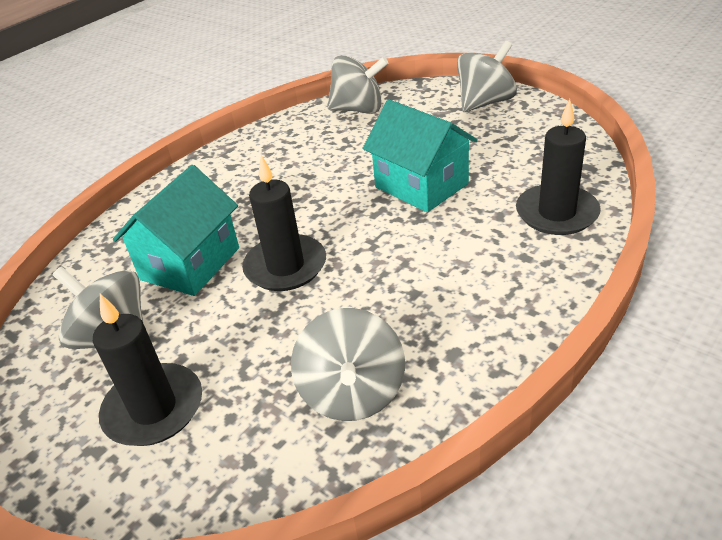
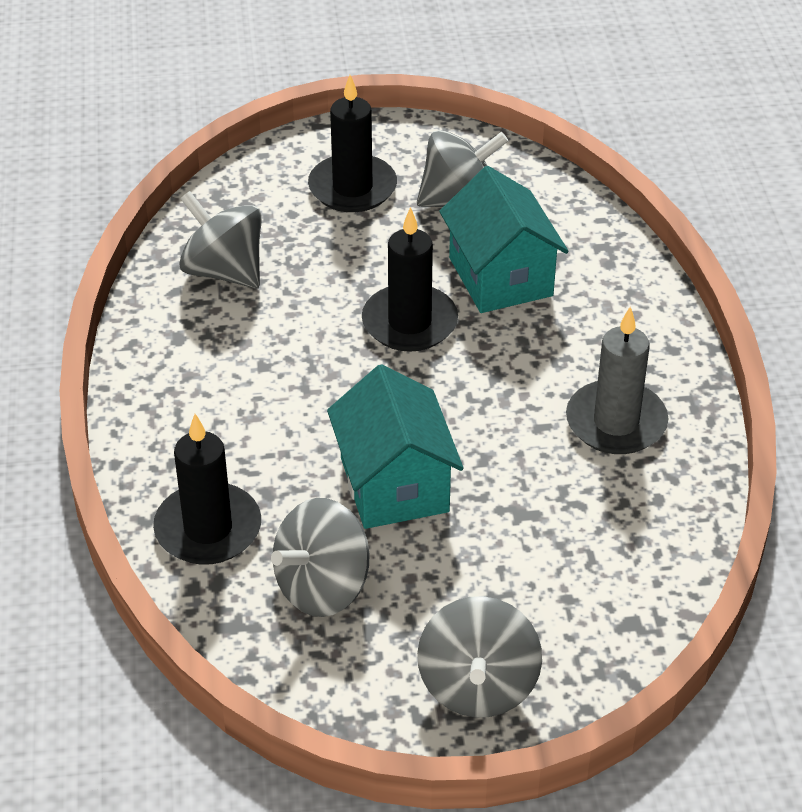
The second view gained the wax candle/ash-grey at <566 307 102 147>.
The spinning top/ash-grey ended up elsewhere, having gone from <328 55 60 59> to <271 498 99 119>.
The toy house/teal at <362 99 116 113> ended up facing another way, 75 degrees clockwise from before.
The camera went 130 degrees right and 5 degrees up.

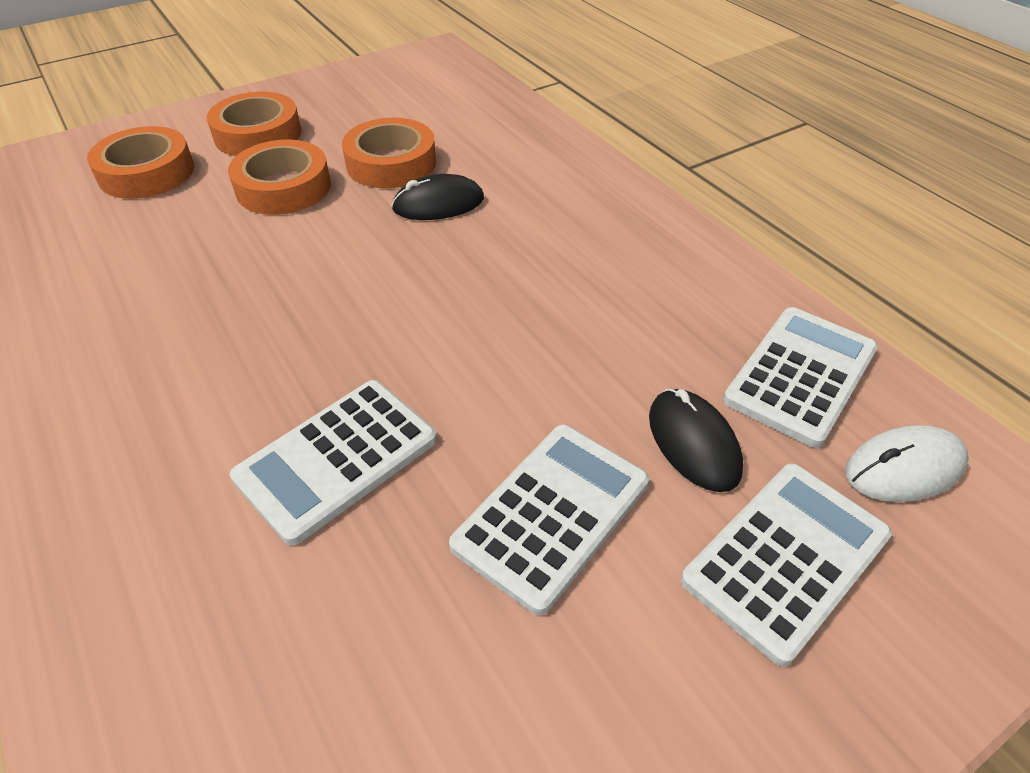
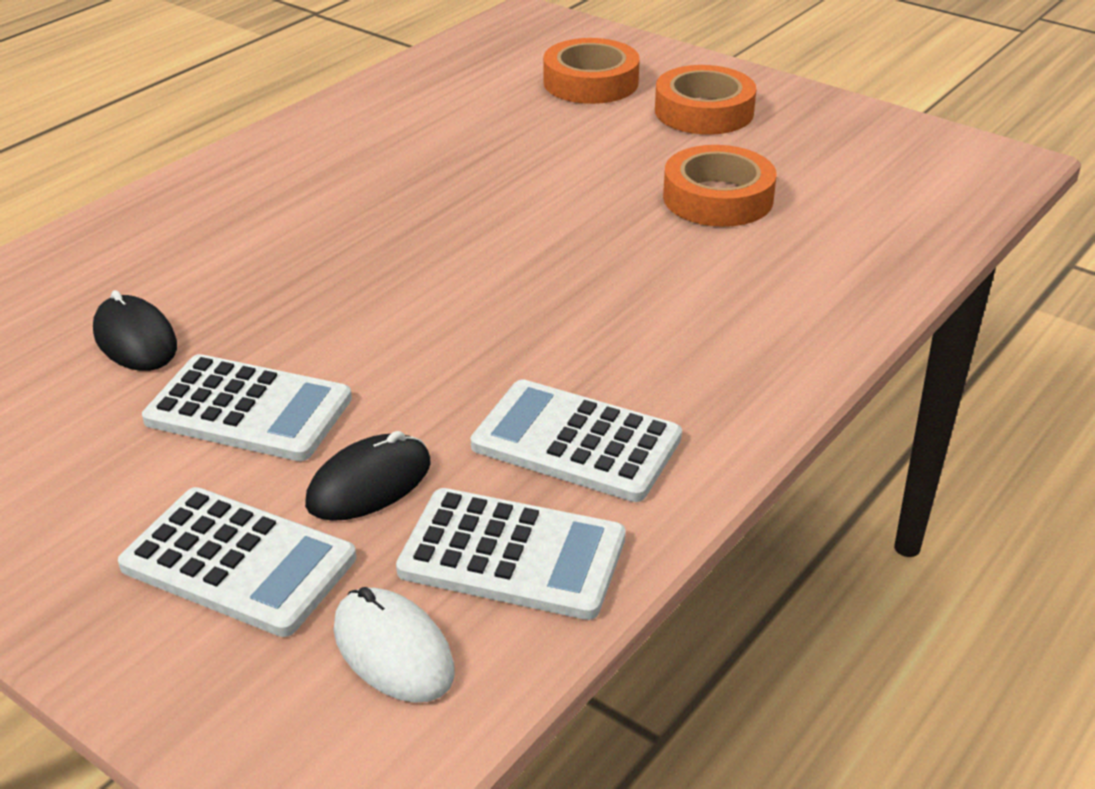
The second view lost the roll of tape/bright orange at <228 139 103 76>.
The pocket calculator/snow-white ended up elsewhere, having gone from <230 380 207 166> to <471 379 211 123>.
The mouse/black ended up elsewhere, having gone from <391 174 93 46> to <93 290 84 81>.
The camera went 70 degrees right and 10 degrees down.

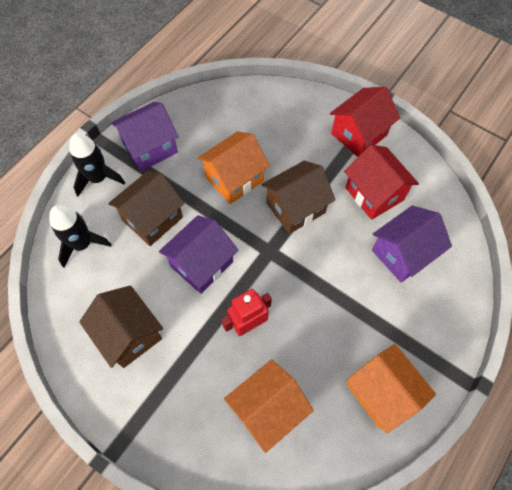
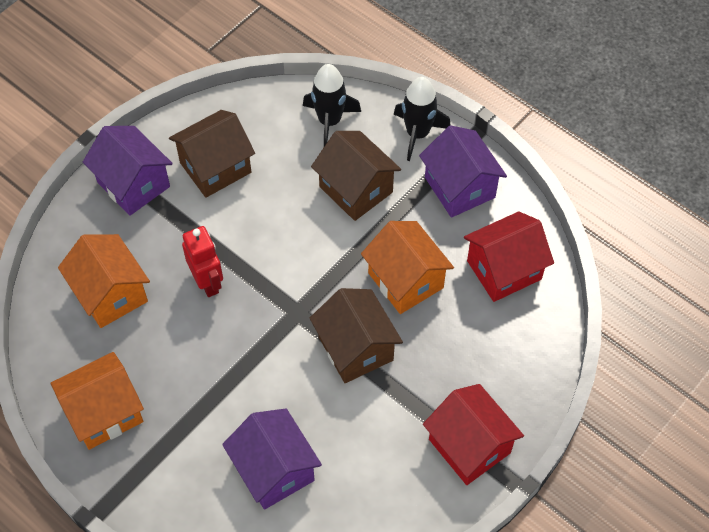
The toy house/violet ended up elsewhere, having gone from <159 215 79 79> to <83 126 90 90>.
The toy house/crimson ended up elsewhere, having gone from <344 145 75 75> to <464 212 90 90>.
The camera went 95 degrees right and 5 degrees down.

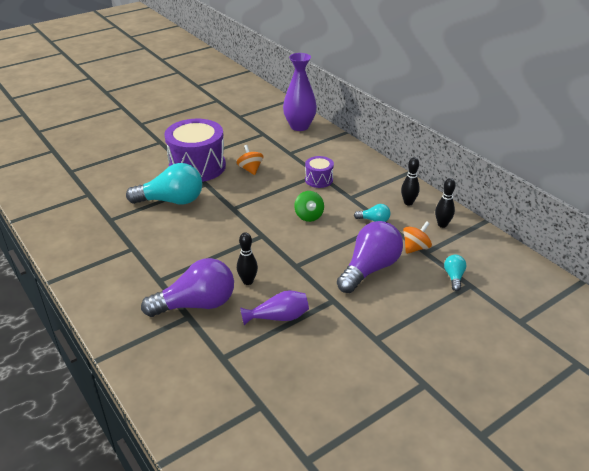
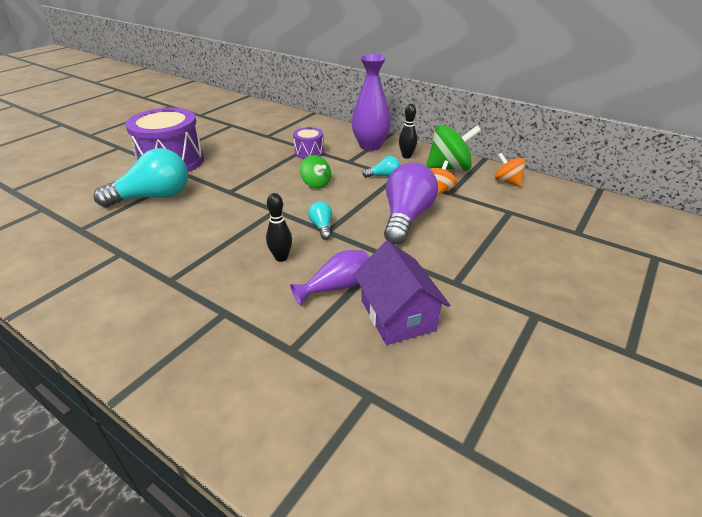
The second view lost the lightbulb/violet at <141 258 93 59>.
The second view gained the toy house/violet at <354 241 96 104>.
The spinning top/bright orange ended up elsewhere, having gone from <237 145 26 30> to <495 153 31 33>.
The vase/violet ended up elsewhere, having gone from <283 53 34 78> to <351 54 40 97>.
The lightbulb/teal ended up elsewhere, having gone from <444 255 23 36> to <308 201 24 39>.
Where the bowling pin/black stood at <435 178 21 50>, the spinning top/green came to stand at <426 125 55 46>.
The camera went 20 degrees left and 0 degrees up.

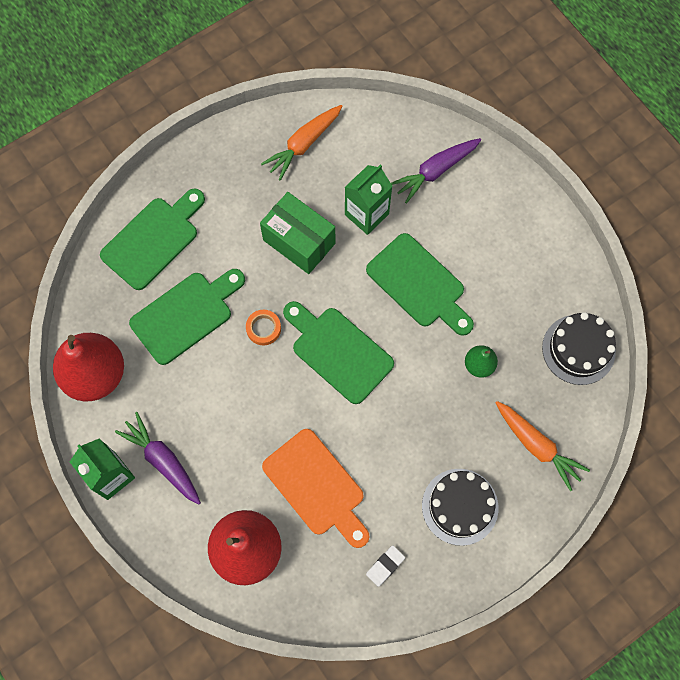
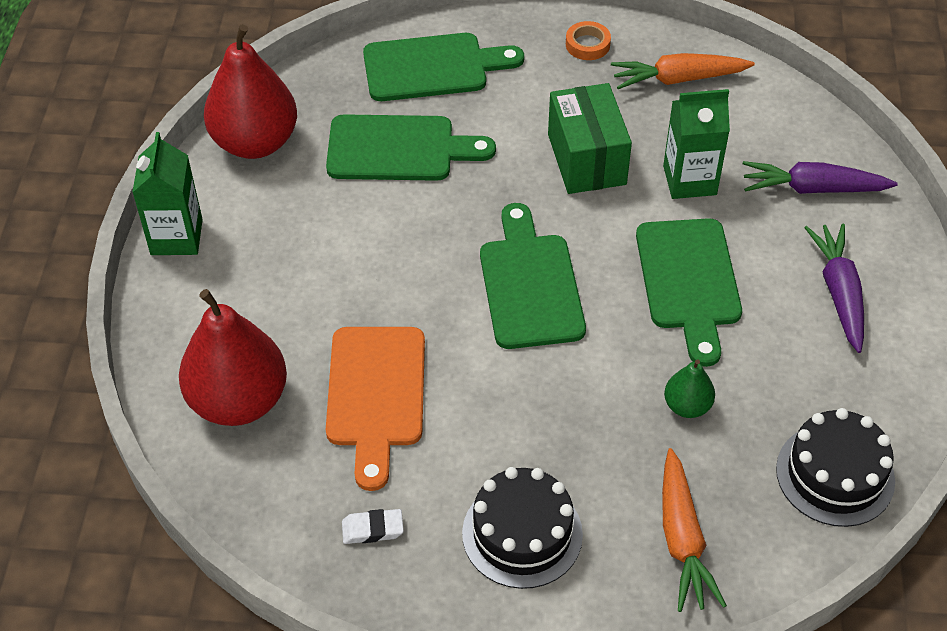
The root vegetable/violet ended up elsewhere, having gone from <115 412 86 92> to <804 223 60 130>.
The roll of tape/bright orange ended up elsewhere, having gone from <246 310 35 35> to <566 21 45 39>.
The camera went 40 degrees right and 20 degrees down.

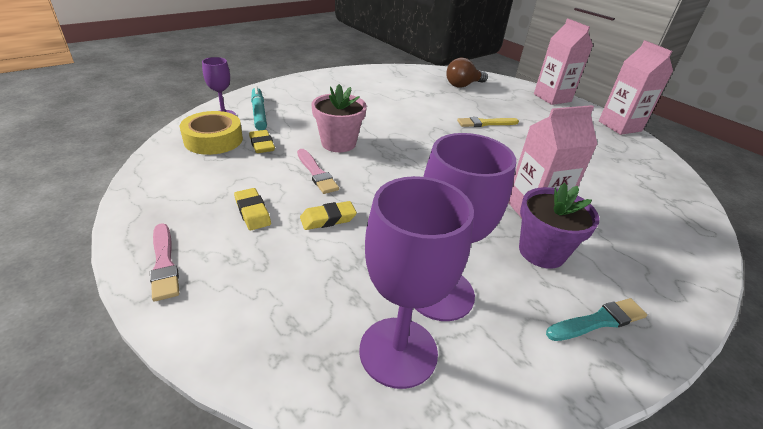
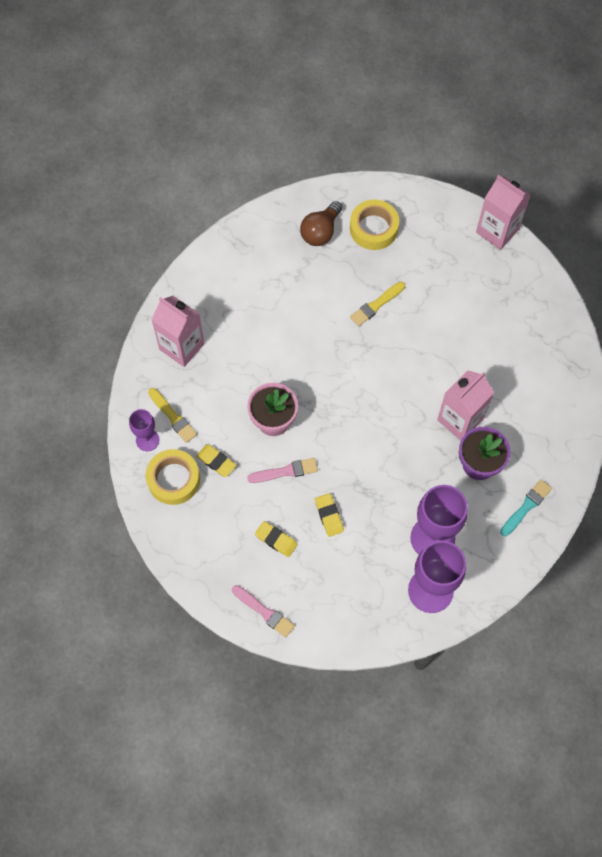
The second view gained the roll of tape/bright yellow at <350 200 49 50>.
The milk carton/rosy ended up elsewhere, having gone from <534 18 59 87> to <151 296 54 71>.
Where the marker/teal stood at <251 86 16 45>, the paintbrush/bright yellow came to stand at <148 388 49 55>.
The paintbrush/rosy at <297 149 42 45> ended up facing another way, 45 degrees counterclockwise from before.
The pencil eraser/bright yellow at <300 201 57 29> ended up facing another way, 60 degrees counterclockwise from before.
The camera went 25 degrees left and 30 degrees up.

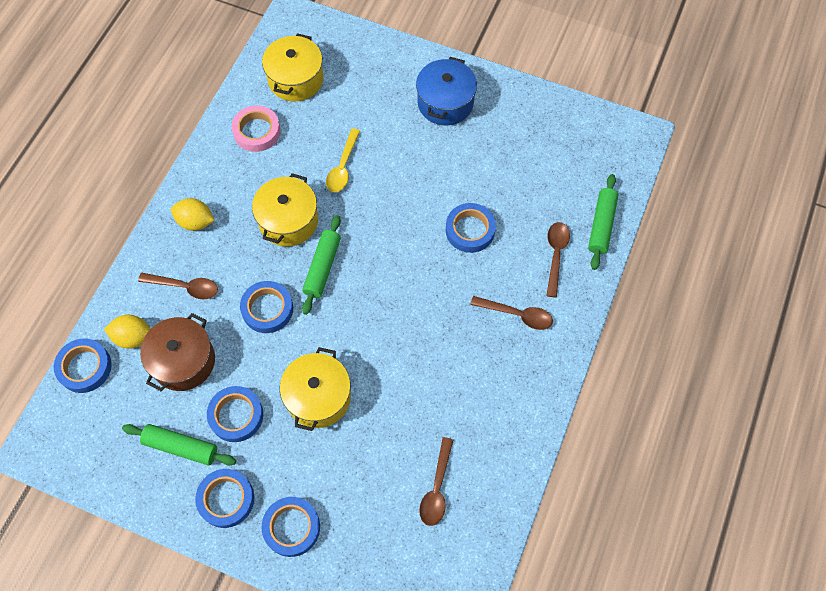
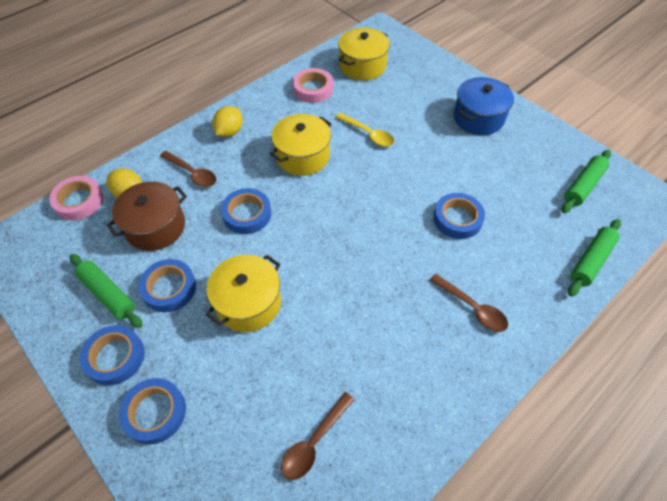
The second view lost the spoon/dark brown at <546 222 24 76>.
The rolling pin/green ended up elsewhere, having gone from <302 215 39 100> to <562 150 49 63>.
What was the roll of tape/cobalt at <54 339 58 54> turned into the roll of tape/rosy at <49 176 55 44>.
The toy lemon/bright yellow at <171 198 44 33> ended up facing another way, 75 degrees clockwise from before.
The spoon/bright yellow at <326 128 34 64> ended up facing another way, 90 degrees counterclockwise from before.
The camera went 25 degrees right and 10 degrees down.

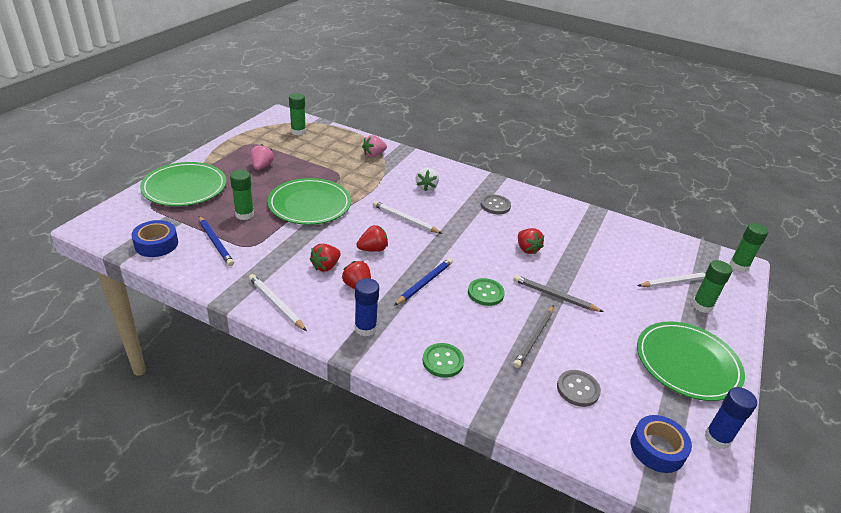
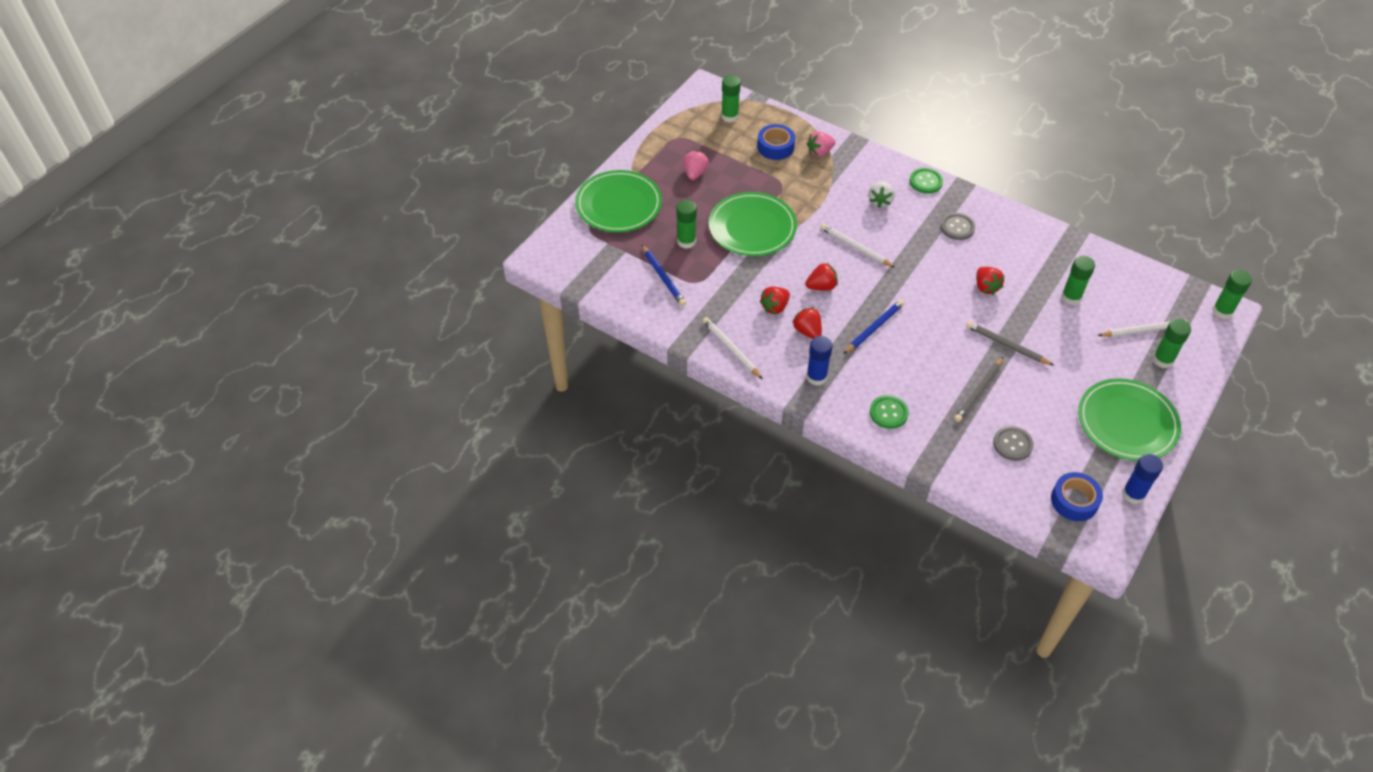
The second view gained the glue/green at <1061 256 34 49>.
The roll of tape/cobalt ended up elsewhere, having gone from <131 220 47 37> to <757 124 38 36>.
The button/green ended up elsewhere, having gone from <468 278 37 28> to <909 168 34 26>.
The camera went 10 degrees right and 15 degrees up.

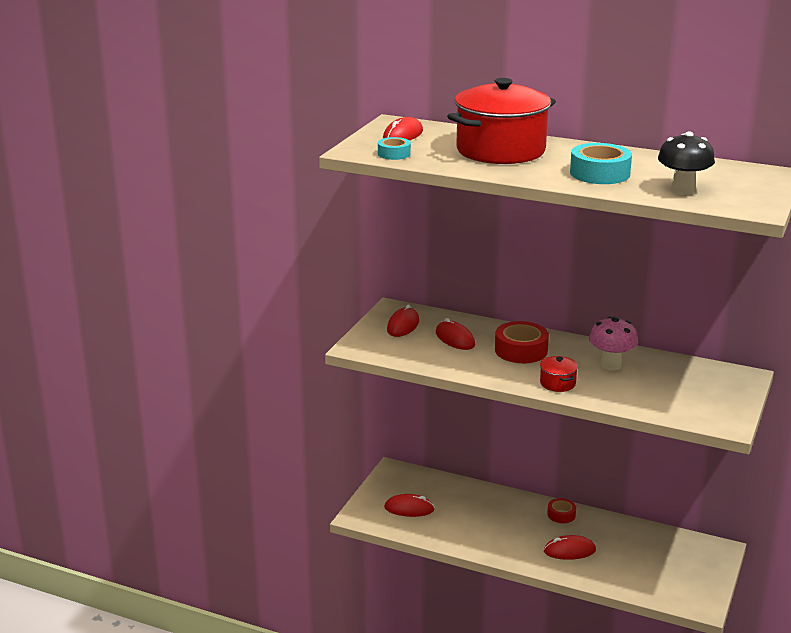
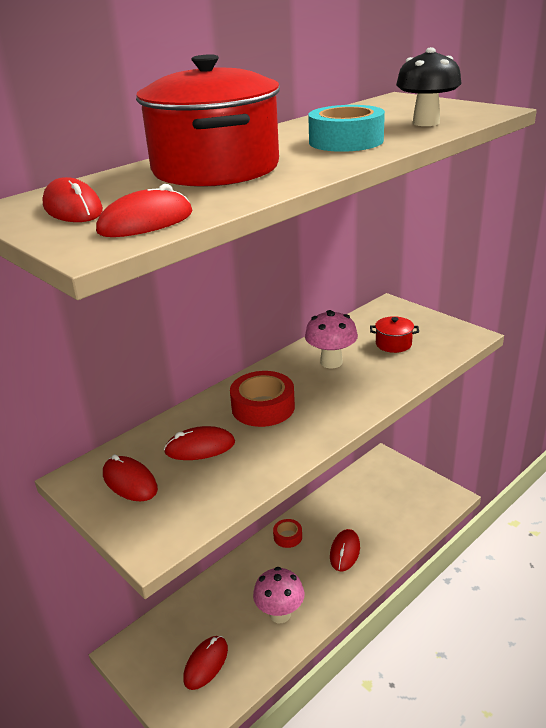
The second view gained the fungus/rosy at <253 567 51 56>.
The pot/crimson ended up elsewhere, having gone from <540 356 38 36> to <370 316 49 37>.
Where the roll of tape/teal stood at <378 137 33 23>, the mouse/crimson came to stand at <96 184 96 53>.
The camera went 65 degrees left and 5 degrees up.

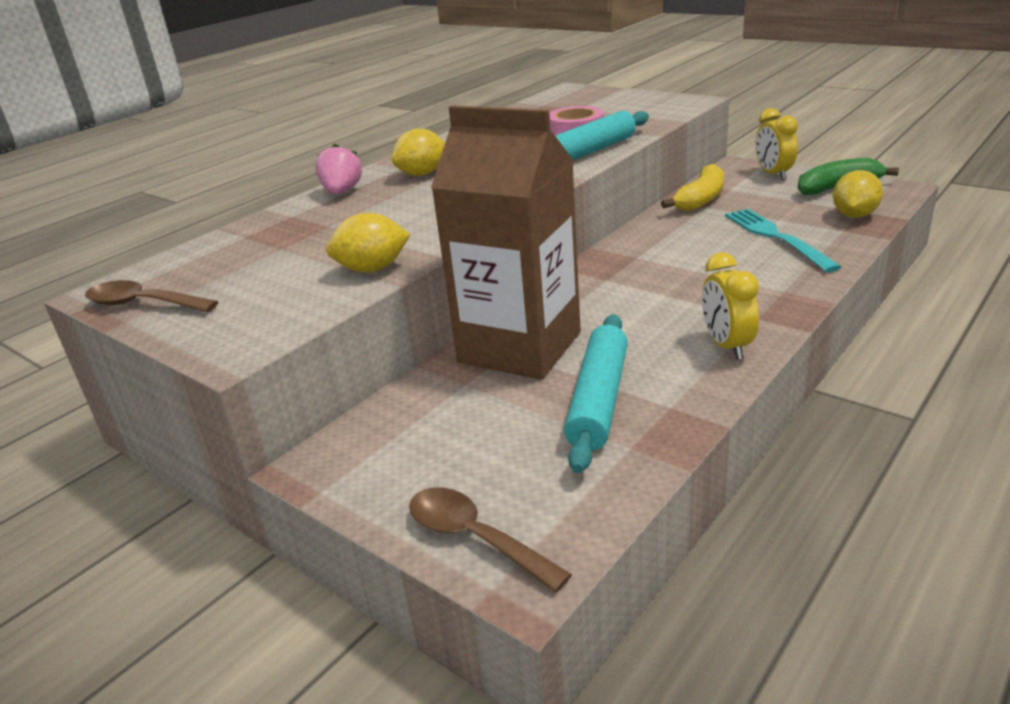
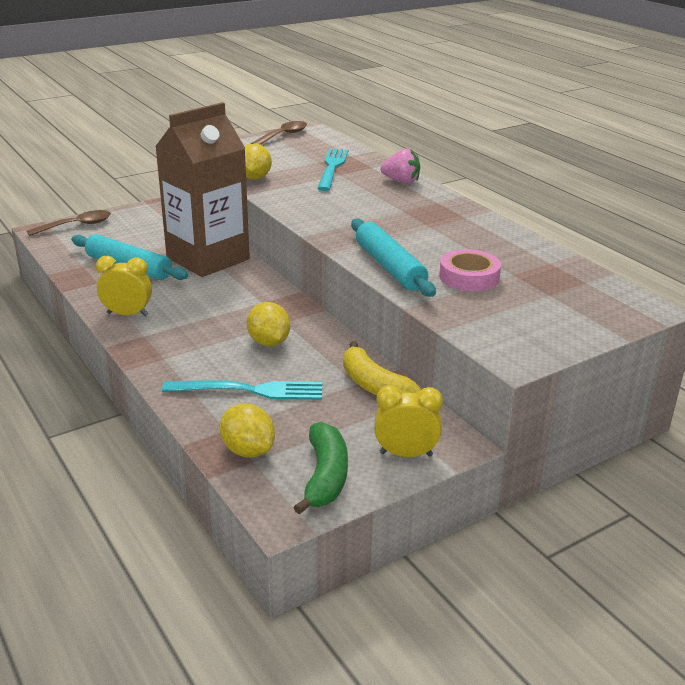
The second view gained the fork/teal at <317 148 31 43>.
The toy lemon/bright yellow ended up elsewhere, having gone from <392 129 53 47> to <247 302 43 45>.
The camera went 105 degrees right and 0 degrees up.

